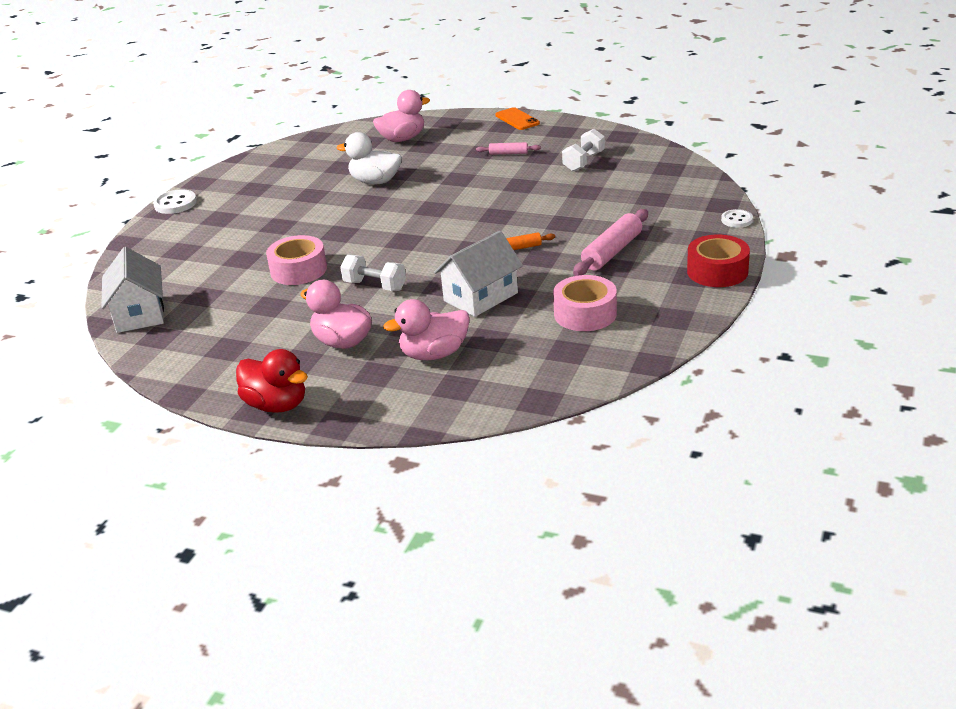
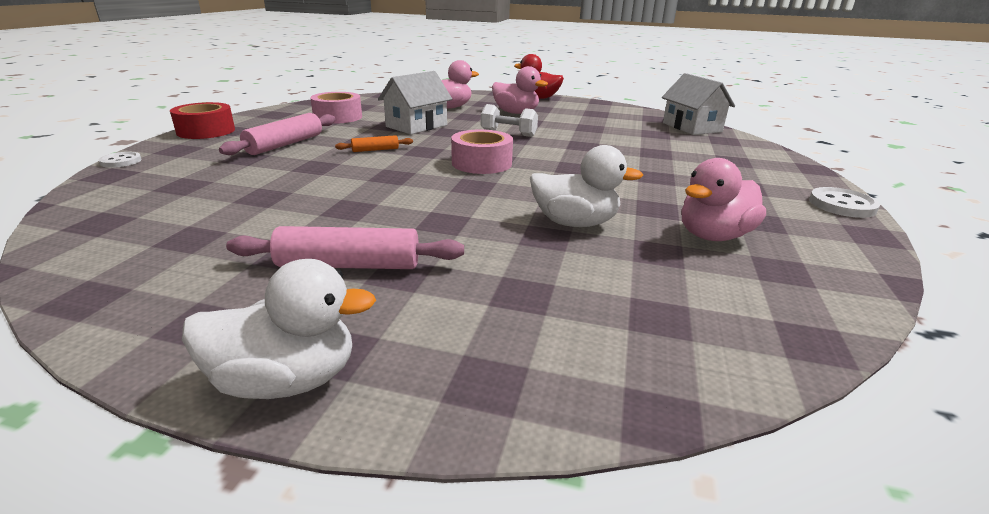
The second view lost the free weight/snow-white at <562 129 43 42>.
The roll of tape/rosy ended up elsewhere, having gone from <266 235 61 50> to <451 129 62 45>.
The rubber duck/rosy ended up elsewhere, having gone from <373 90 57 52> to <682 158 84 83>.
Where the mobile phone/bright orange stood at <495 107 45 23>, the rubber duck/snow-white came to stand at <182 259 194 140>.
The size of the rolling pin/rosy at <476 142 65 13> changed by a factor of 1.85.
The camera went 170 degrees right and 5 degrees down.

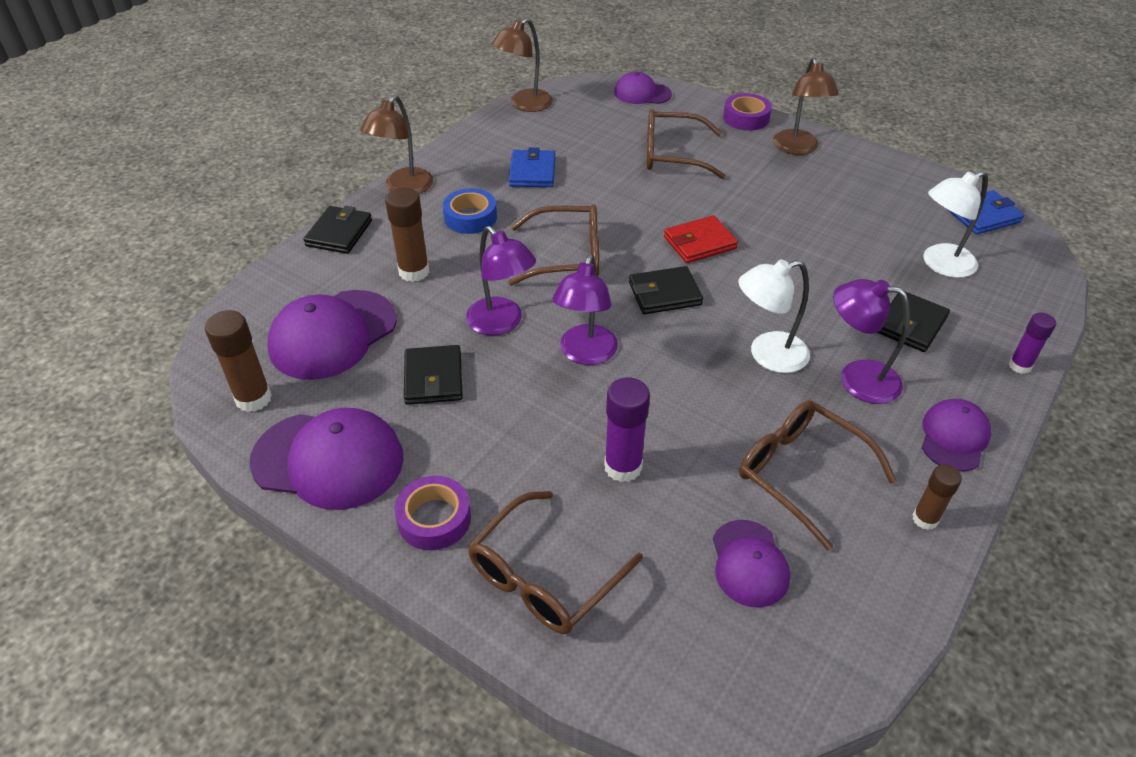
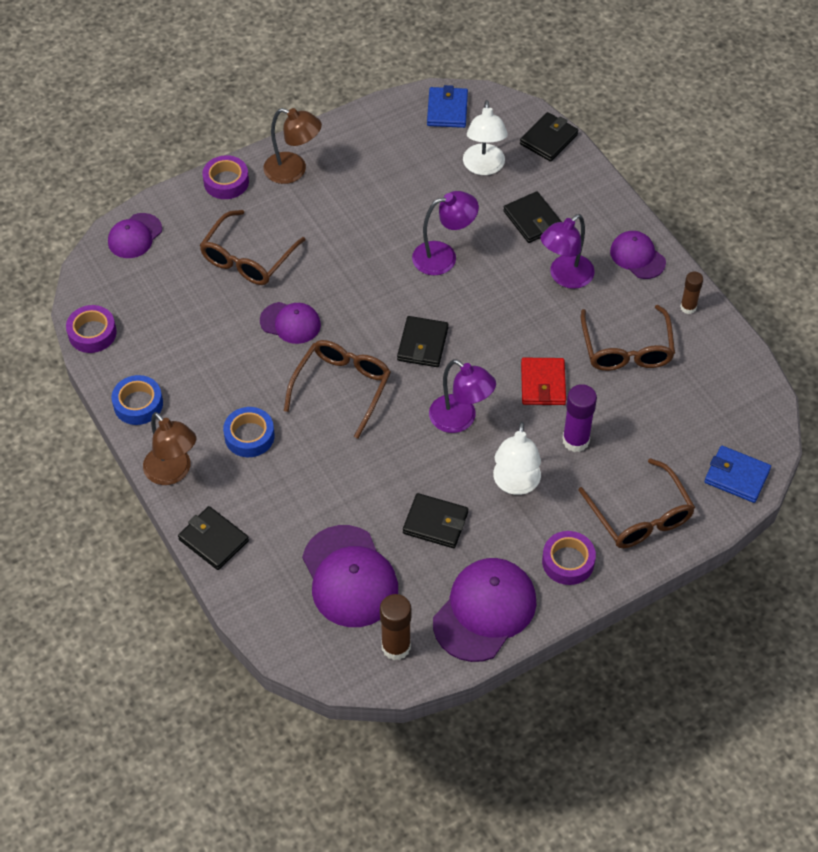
The second view lost the glue/dark brown at <385 188 45 94>.
The second view lost the glue/violet at <1009 312 47 62>.
The second view gained the roll of tape/cobalt at <112 375 51 50>.
The second view gained the wallet/black at <520 112 58 50>.
The lamp/violet ended up elsewhere, having gone from <466 226 70 109> to <412 191 67 84>.
The wallet/cobalt ended up elsewhere, having gone from <509 147 47 40> to <704 446 67 57>.
The wallet/crimson ended up elsewhere, having gone from <664 215 74 48> to <521 358 45 47>.
The cap/violet ended up elsewhere, having gone from <713 520 77 88> to <260 302 61 42>.
The lamp/snow-white ended up elsewhere, having gone from <738 259 72 114> to <493 422 48 73>.
Where the lamp/dark brown stood at <492 18 61 94>, the roll of tape/violet came to stand at <66 305 51 48>.
The glasses/dark brown at <739 400 158 151> ended up facing another way, 75 degrees counterclockwise from before.
The camera went 65 degrees left and 10 degrees up.

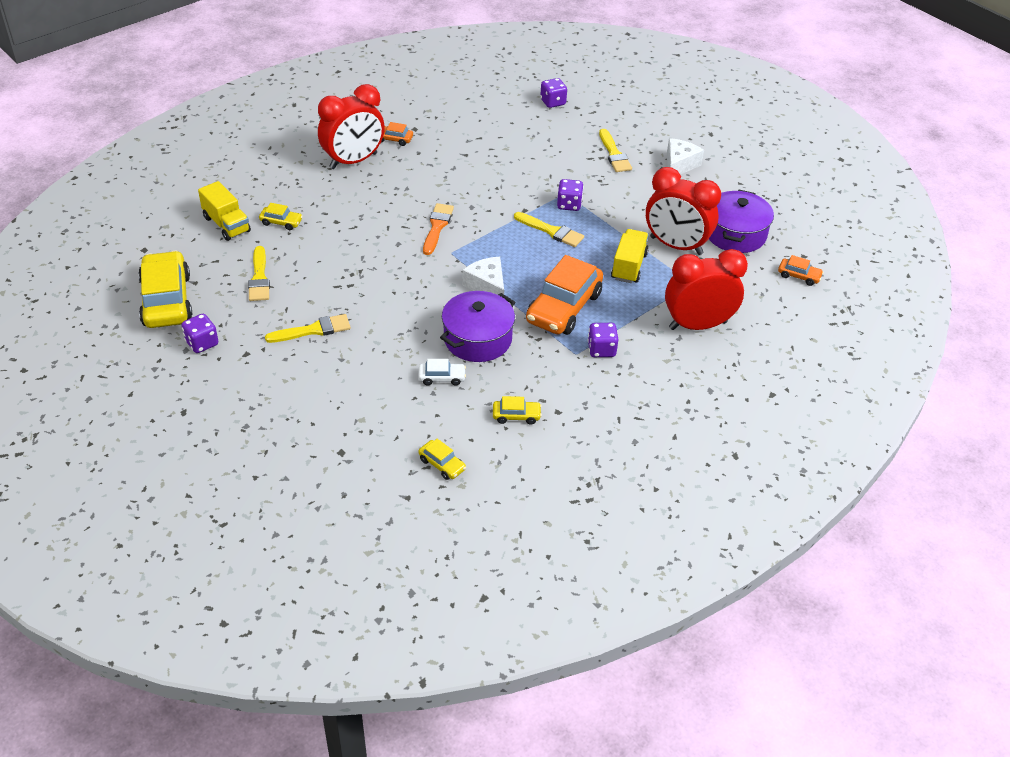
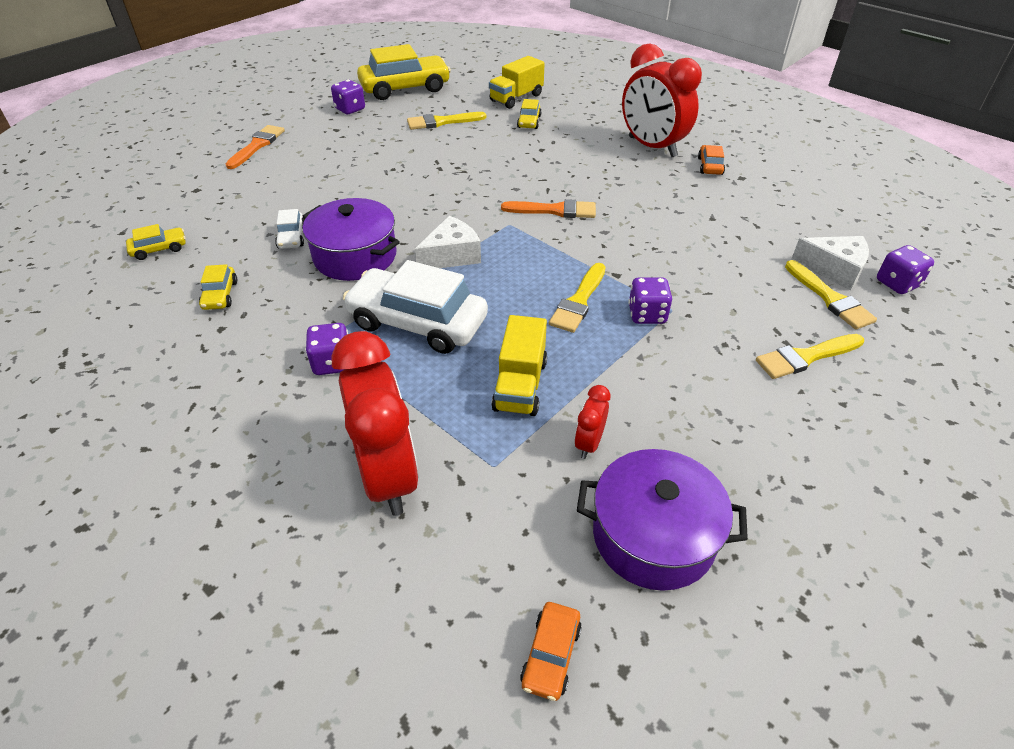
The second view gained the paintbrush/bright orange at <226 125 59 44>.
The paintbrush/bright yellow ended up elsewhere, having gone from <265 314 86 29> to <785 260 92 70>.
The piece of cheese/snow-white ended up elsewhere, having gone from <667 138 37 37> to <791 236 78 54>.
What was the automobile/bright orange at <526 255 77 80> turned into the automobile/snow-white at <343 260 145 94>.
The automobile/bright yellow at <418 439 48 41> ended up facing another way, 150 degrees counterclockwise from before.
The toy truck/bright yellow at <611 229 38 54> ended up facing another way, 90 degrees clockwise from before.
The size of the bedside clock/crimson at <646 167 75 88> changed by a factor of 0.44.
The camera went 85 degrees right and 0 degrees up.

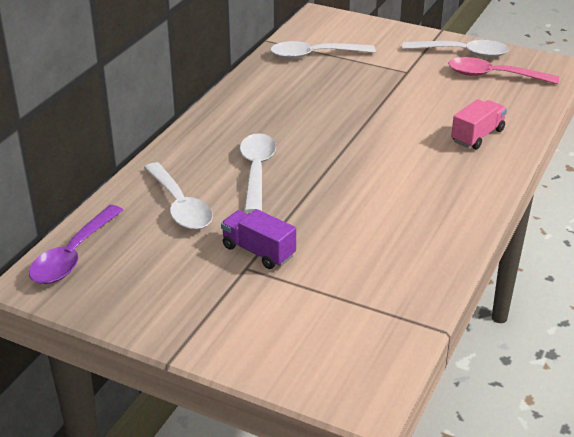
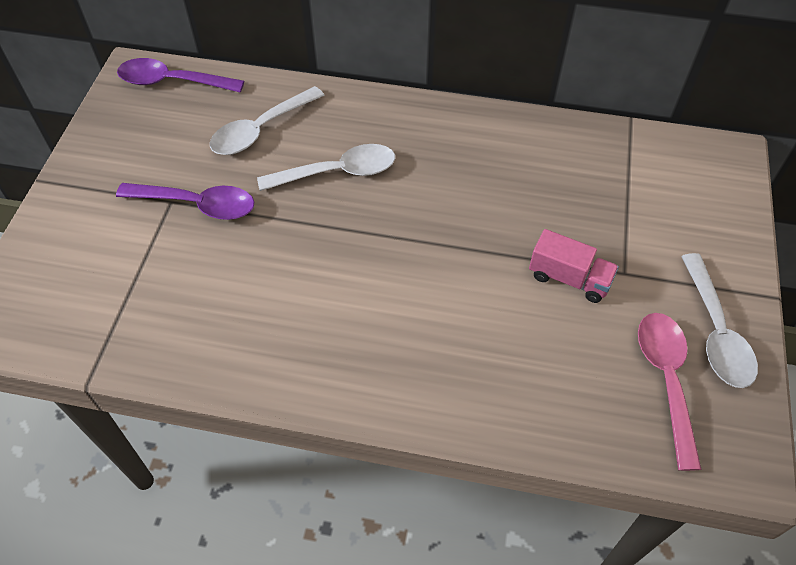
The second view lost the spoon/snow-white at <270 41 106 18>.
The toy truck/rosy ended up elsewhere, having gone from <451 99 56 50> to <529 229 90 74>.
Where the toy truck/violet stood at <221 209 75 60>, the spoon/violet came to stand at <116 183 138 37>.
The camera went 75 degrees right and 20 degrees up.

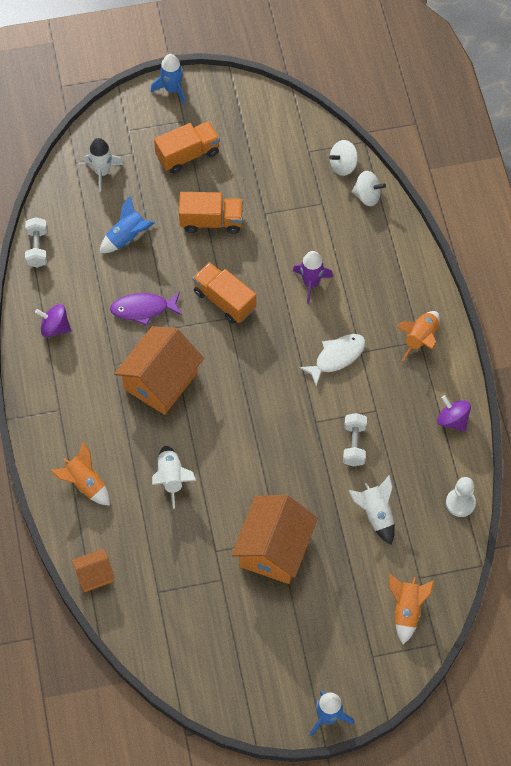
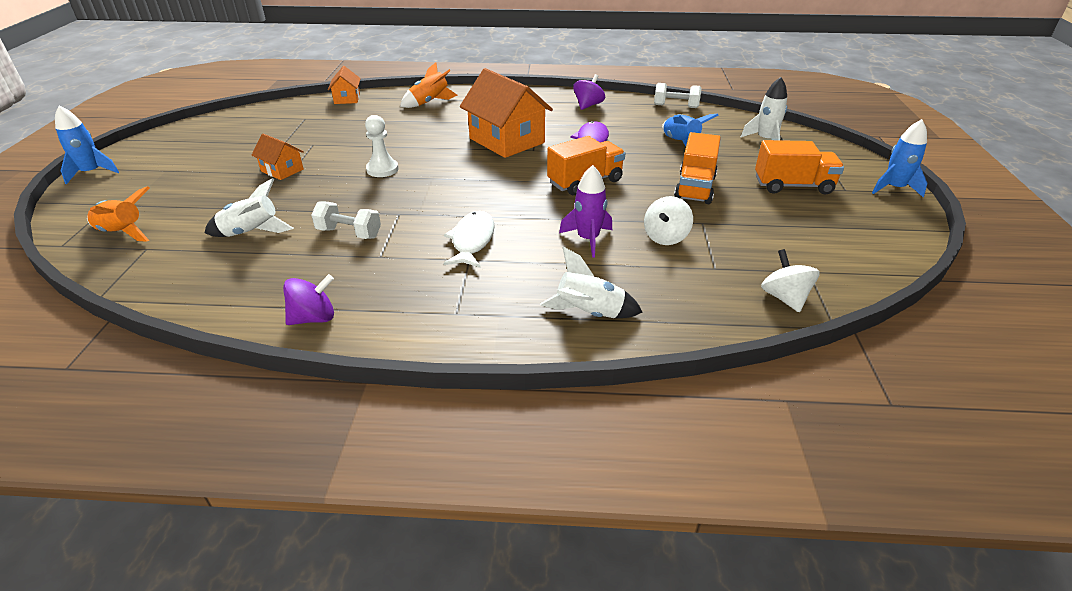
The second view lost the spaceship/bright orange at <397 311 43 50>.
The spaceship/snow-white ended up elsewhere, having gone from <152 446 44 63> to <540 247 103 71>.
The spinning top/snow-white ended up elsewhere, having gone from <352 171 34 35> to <644 196 49 49>.
The pawn/snow-white ended up elsewhere, having gone from <446 477 30 40> to <365 115 34 62>.
The toy truck/bright orange at <154 121 66 52> ended up facing another way, 75 degrees counterclockwise from before.
The fish figure/snow-white at <299 334 67 52> ended up facing another way, 150 degrees counterclockwise from before.
The size of the toy house/bright orange at <231 495 87 89> changed by a factor of 0.50.
The camera went 105 degrees right and 25 degrees down.

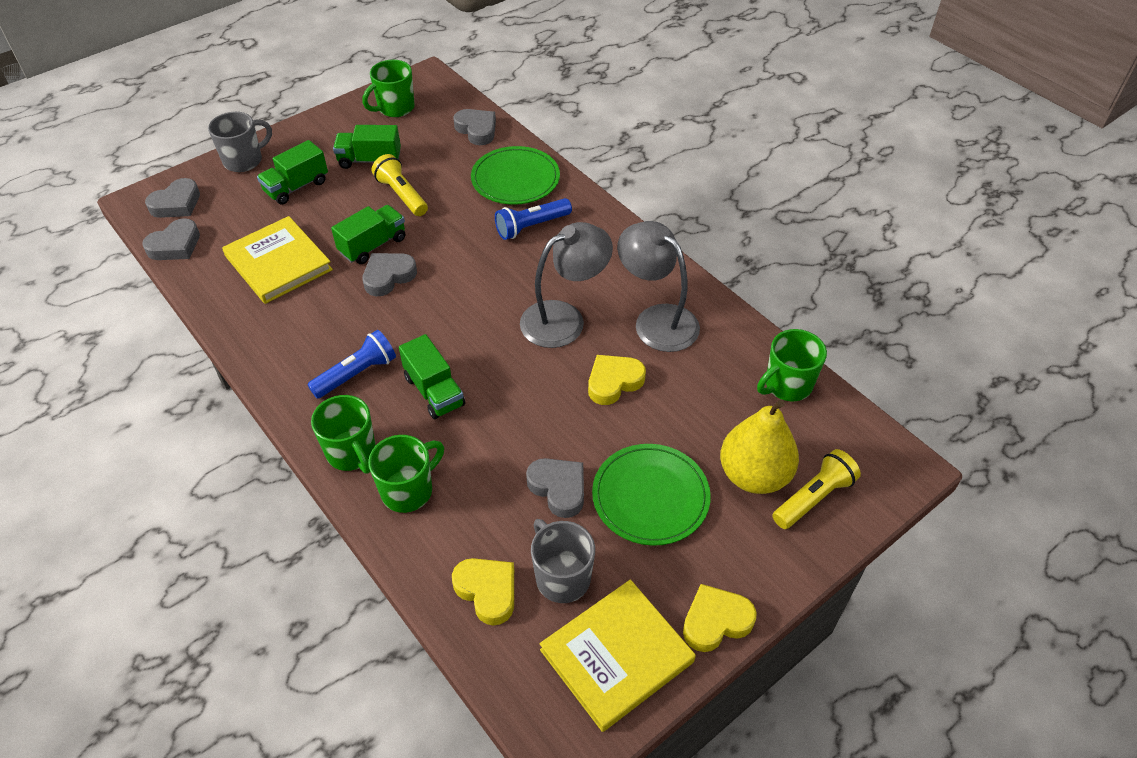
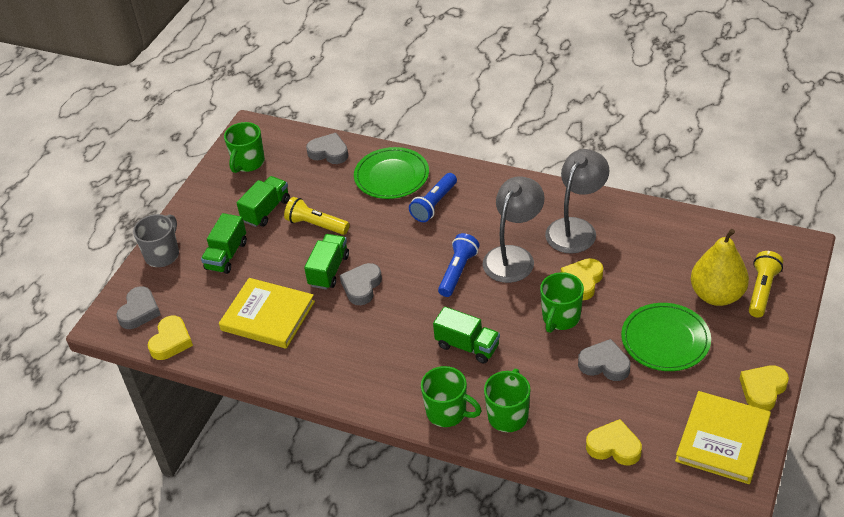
The second view lost the coffee mug/ash-grey at <531 519 64 84>.
The torch/cobalt ended up elsewhere, having gone from <307 330 89 69> to <438 233 42 64>.
The coffee mug/green ended up elsewhere, having gone from <757 329 70 72> to <540 272 44 61>.
What was the heart/ash-grey at <142 218 58 42> turned into the heart/bright yellow at <148 316 45 44>.
The toy truck/green at <333 125 68 44> ended up facing another way, 150 degrees clockwise from before.
The lamp/ash-grey at <617 221 83 131> ended up facing another way, 105 degrees clockwise from before.
The camera went 25 degrees left and 5 degrees down.

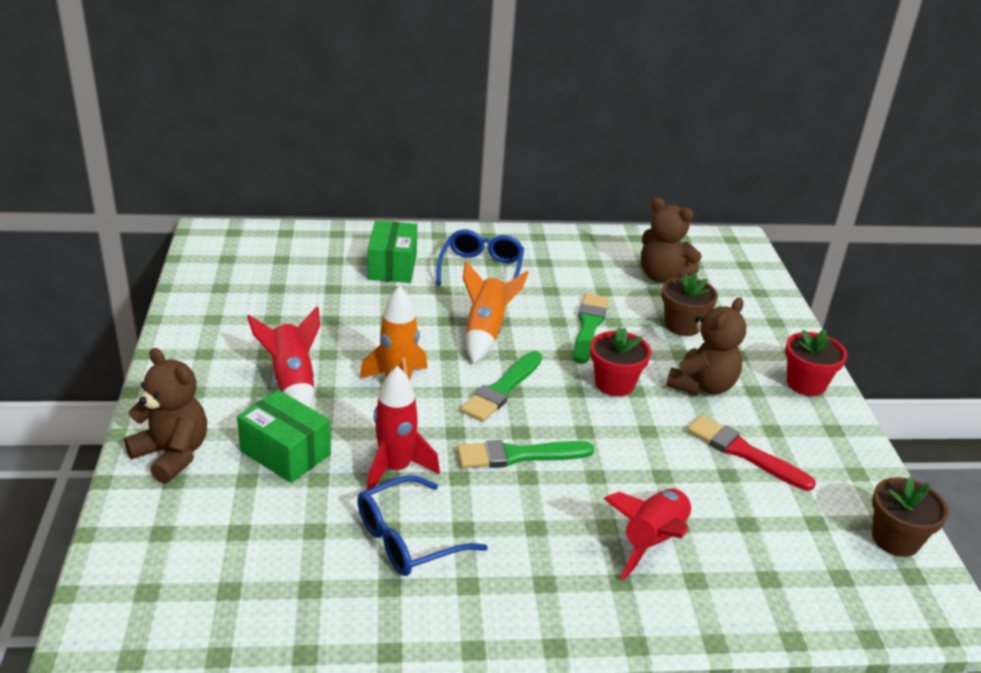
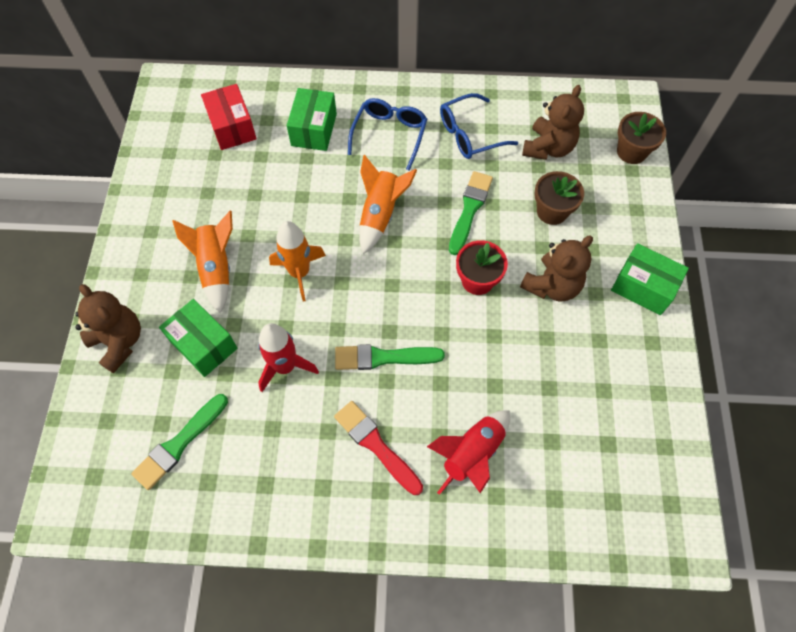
The second view gained the box/crimson at <201 84 56 66>.
The glasses/cobalt ended up elsewhere, having gone from <357 475 131 101> to <440 93 78 66>.
The paintbrush/green ended up elsewhere, having gone from <461 351 81 71> to <131 394 97 96>.
The paintbrush/crimson ended up elsewhere, having gone from <687 415 129 76> to <334 401 89 94>.
The flower pot/dark brown ended up elsewhere, having gone from <872 477 77 80> to <617 112 49 52>.
Where the flower pot/crimson stood at <785 329 62 67>, the box/green came to stand at <611 243 78 72>.
What was the spaceship/crimson at <247 306 73 102> turned into the spaceship/bright orange at <172 211 61 102>.
The teddy bear/dark brown at <641 198 61 85> ended up facing another way, 105 degrees counterclockwise from before.
The camera went 10 degrees right and 30 degrees up.

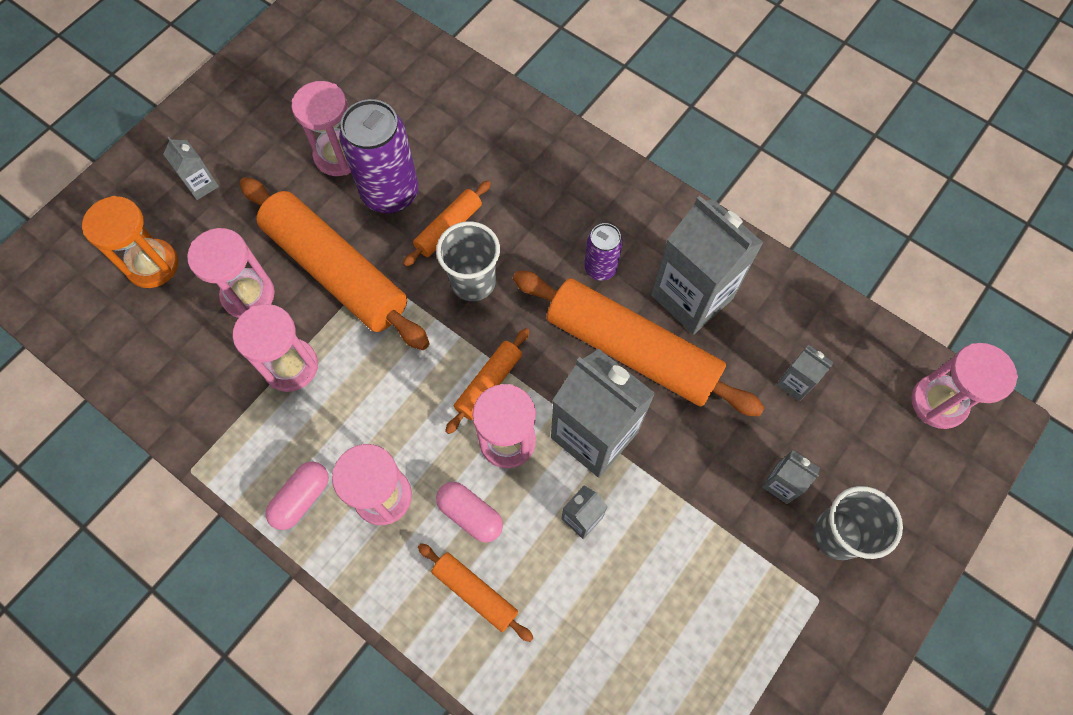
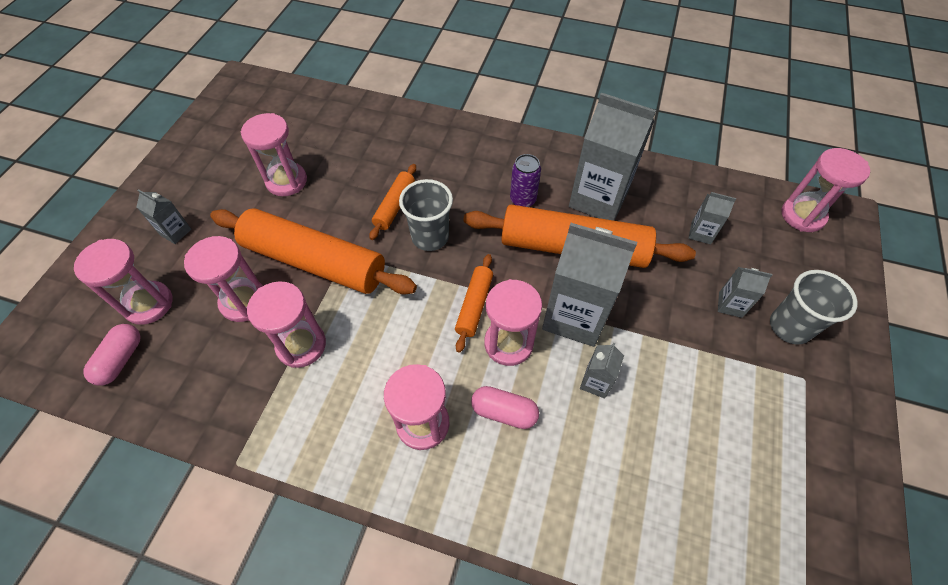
The second view lost the can/violet at <339 99 80 115>.
The second view lost the rolling pin/bright orange at <418 543 116 99>.
The capsule/rosy ended up elsewhere, having gone from <265 461 64 69> to <83 324 57 62>.
What was the sand timer/bright orange at <82 196 96 92> turned into the sand timer/rosy at <74 239 98 86>.
The camera went 20 degrees left and 10 degrees down.

